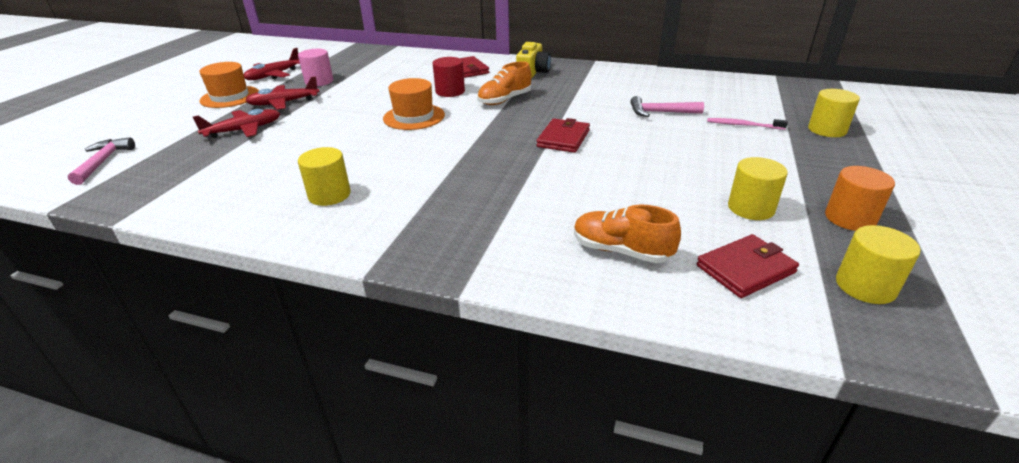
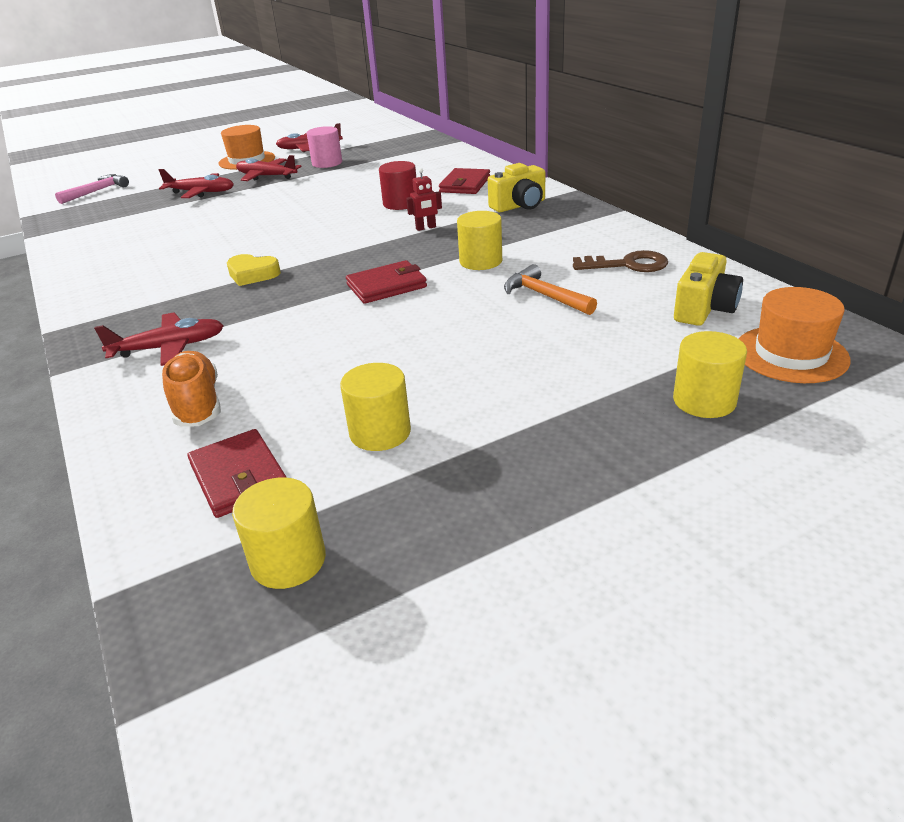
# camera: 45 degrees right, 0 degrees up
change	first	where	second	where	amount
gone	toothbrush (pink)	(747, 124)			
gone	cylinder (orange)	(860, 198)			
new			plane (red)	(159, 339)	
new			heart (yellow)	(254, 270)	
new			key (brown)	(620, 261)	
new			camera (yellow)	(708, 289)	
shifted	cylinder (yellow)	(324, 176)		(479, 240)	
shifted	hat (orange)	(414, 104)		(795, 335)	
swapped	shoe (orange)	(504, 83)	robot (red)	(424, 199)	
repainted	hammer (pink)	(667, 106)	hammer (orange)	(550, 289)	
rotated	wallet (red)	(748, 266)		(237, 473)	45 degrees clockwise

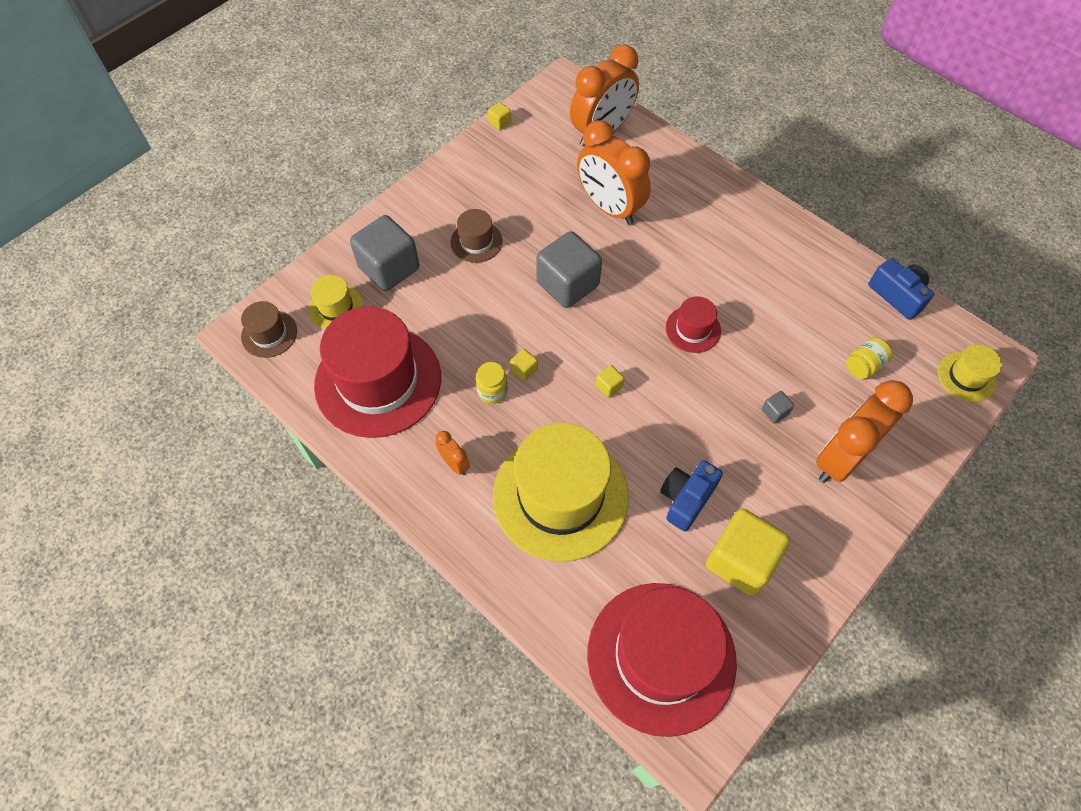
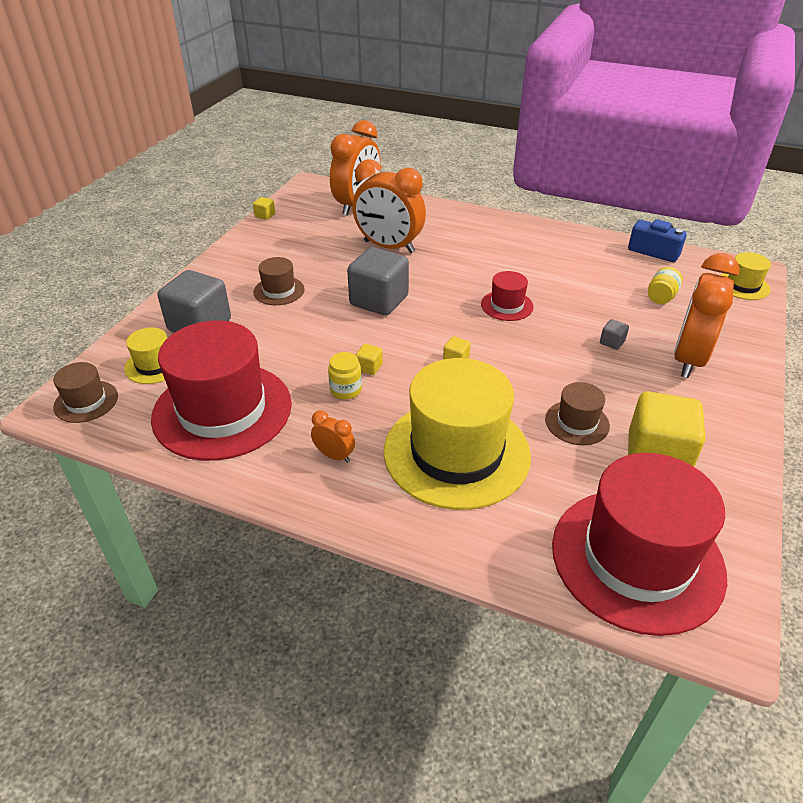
# camera: 20 degrees left, 20 degrees down
change	first	where	second	where	amount
swapped	camera (blue)	(691, 495)	hat (brown)	(577, 413)	

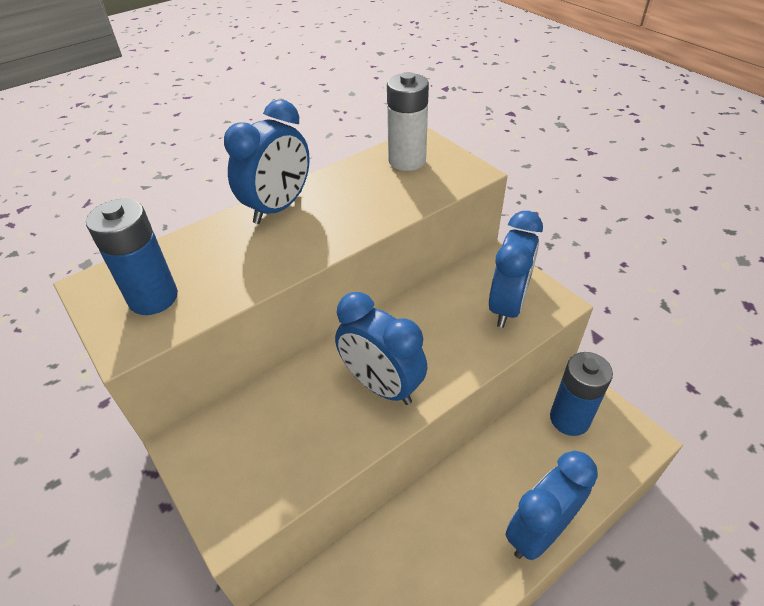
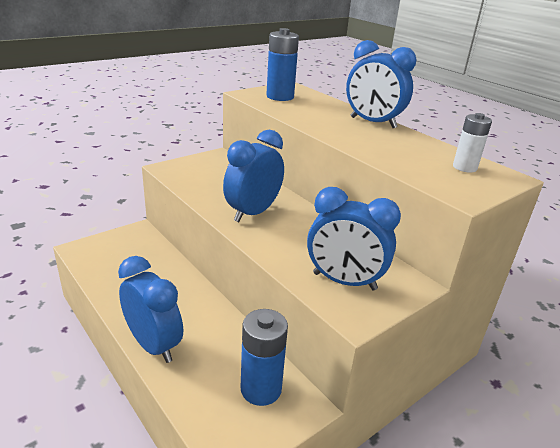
# camera: 85 degrees right, 15 degrees down
change	first	where	second	where	amount
scaled	battery (white)	(408, 121)		(472, 143)	x0.65

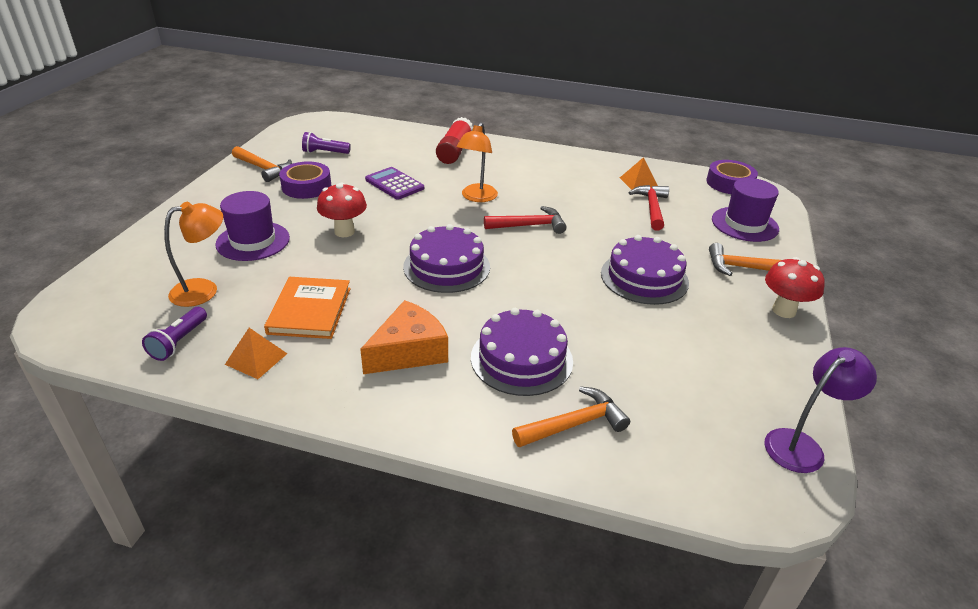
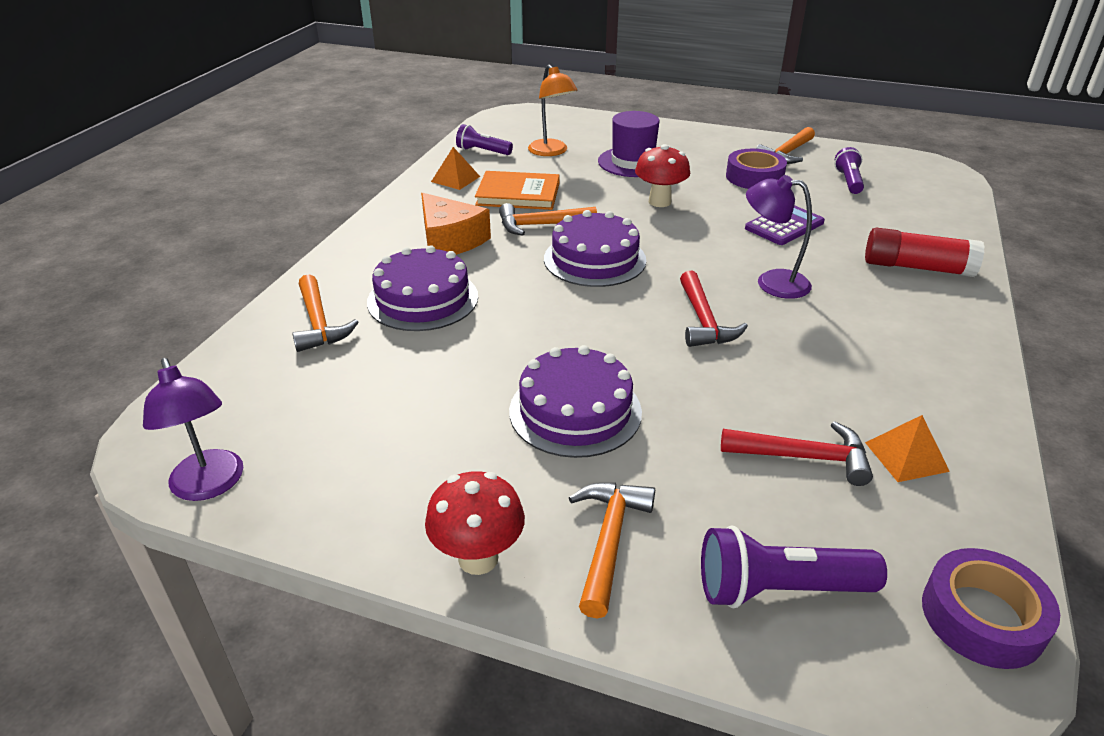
# camera: 95 degrees right, 0 degrees up
change	first	where	second	where	amount
new			hammer (orange)	(548, 219)	
swapped	hat (purple)	(745, 210)	flashlight (purple)	(794, 566)	
repainted	lamp (orange)	(477, 162)	lamp (purple)	(779, 237)	

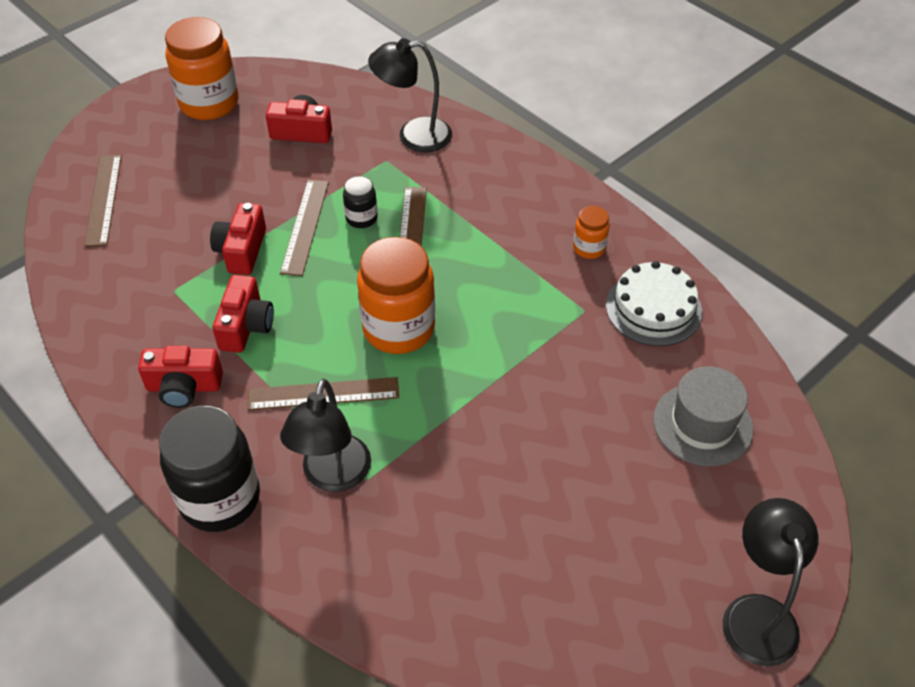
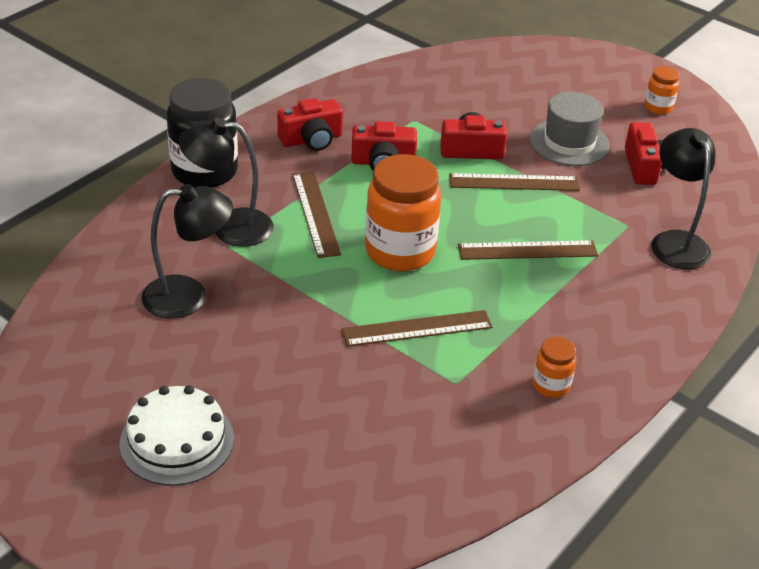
# camera: 80 degrees right, 10 degrees down
change	first	where	second	where	amount
gone	jar (black)	(360, 202)			
shifted	ruler (brown)	(103, 201)		(417, 328)	
shifted	cake (white)	(654, 303)		(177, 435)	
shifted	hat (grey)	(703, 416)		(570, 129)	
shifted	lamp (black)	(771, 582)		(187, 251)	
rotated	camera (red)	(180, 377)		(310, 124)	105 degrees counterclockwise
scaled	jar (orange)	(201, 68)		(661, 90)	x0.48

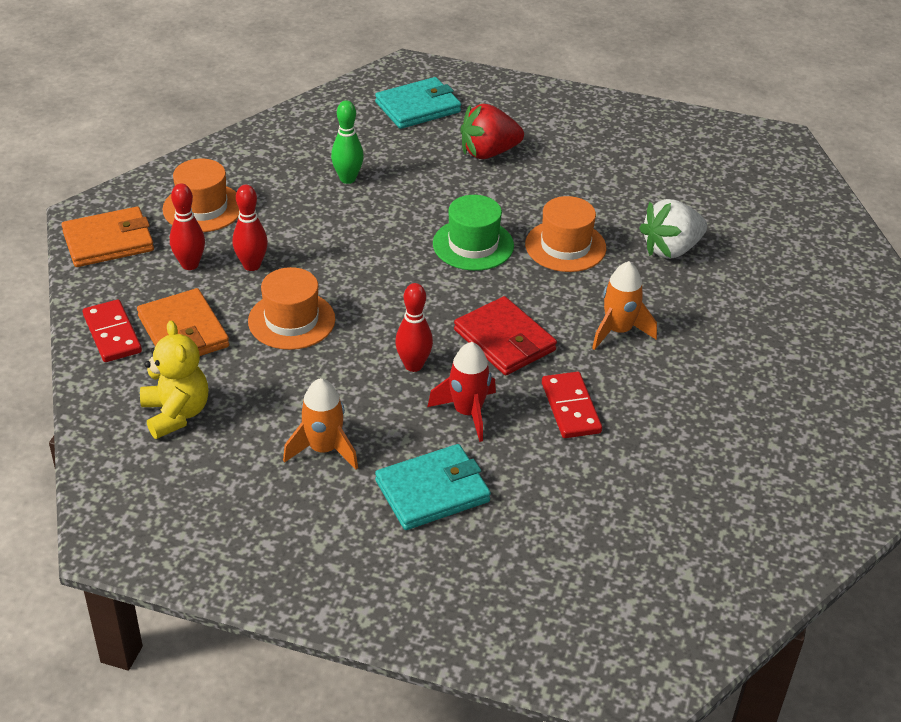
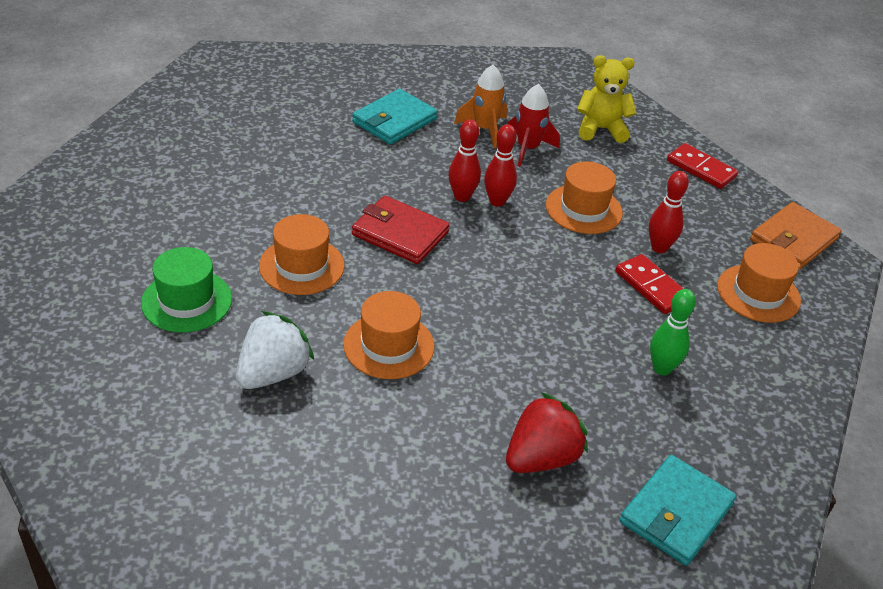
# camera: 155 degrees right, 0 degrees up
change	first	where	second	where	amount
gone	wallet (orange)	(183, 322)			
shifted	bowling pin (red)	(187, 227)		(500, 165)	
shifted	rocket (red)	(461, 392)		(534, 125)	
shifted	hat (green)	(473, 233)		(186, 289)	
shifted	domino (red)	(572, 405)		(649, 284)	
swapped	rocket (orange)	(624, 305)	hat (orange)	(301, 254)	
rotated	teddy bear (yellow)	(174, 380)		(607, 99)	135 degrees clockwise

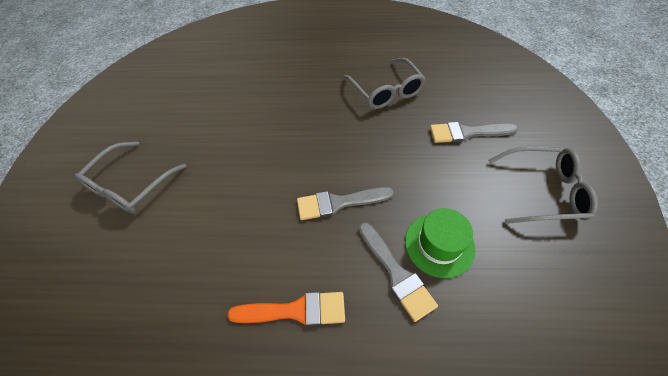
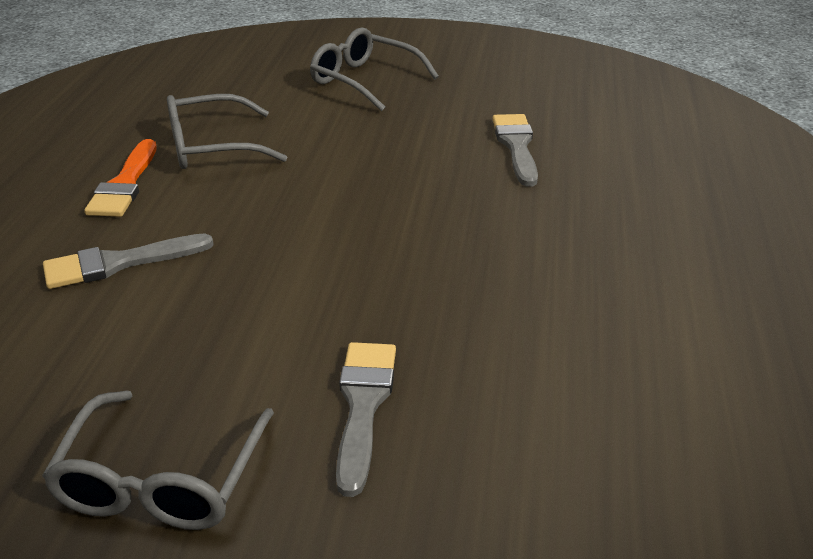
# camera: 95 degrees right, 20 degrees down
change	first	where	second	where	amount
gone	hat (green)	(440, 243)			
shifted	brush (grey)	(345, 203)		(515, 150)	
shifted	glasses (grey)	(384, 83)		(227, 131)	

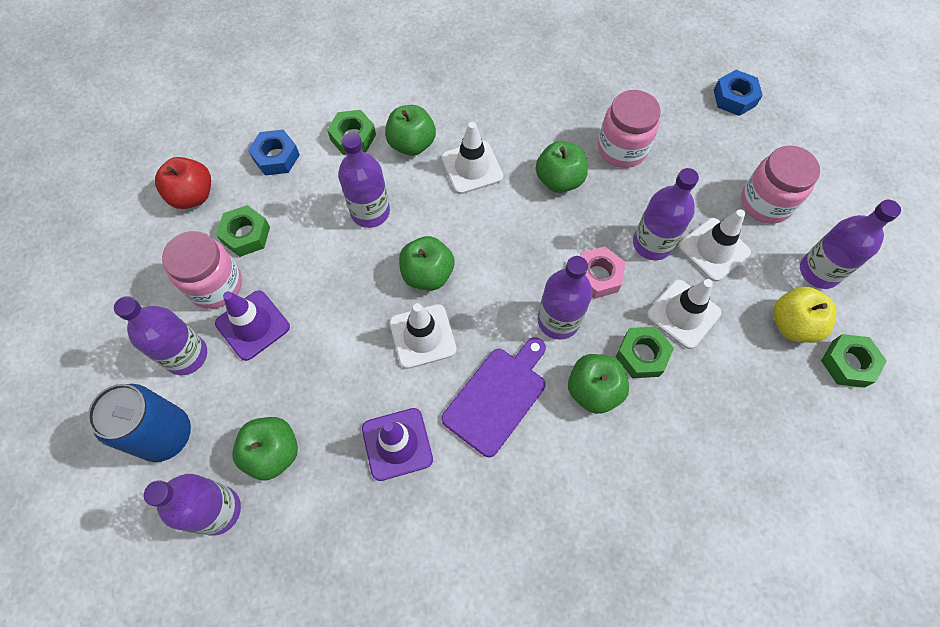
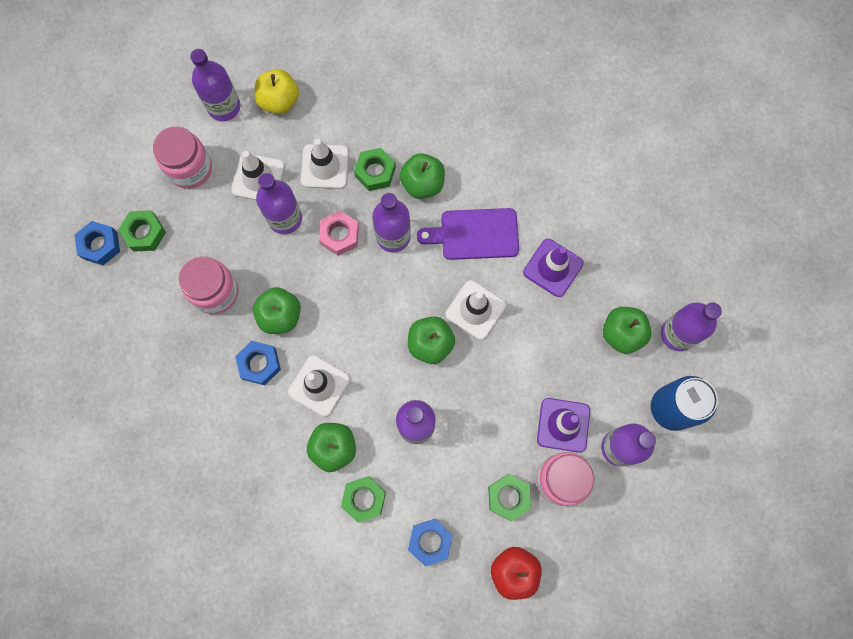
# camera: 130 degrees left, 10 degrees up
change	first	where	second	where	amount
new			nut (blue)	(258, 363)	
shifted	nut (green)	(854, 361)		(142, 231)	

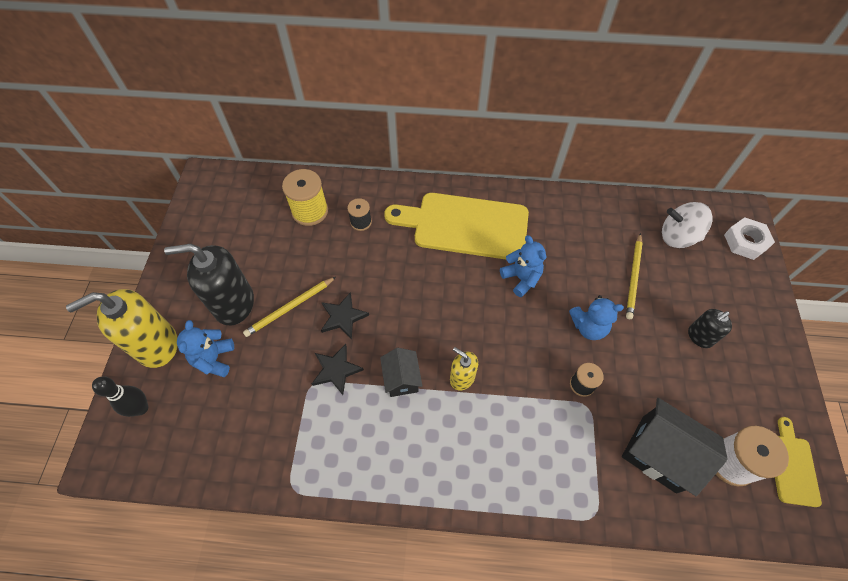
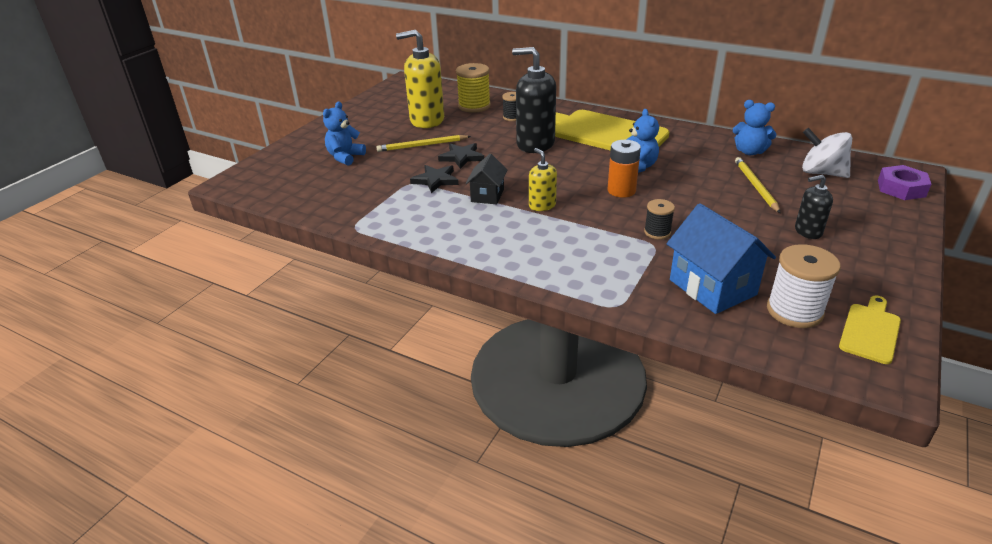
# camera: 25 degrees right, 25 degrees down
change	first	where	second	where	amount
gone	bowling pin (black)	(120, 397)			
new			battery (orange)	(624, 169)	
shifted	soap dispenser (yellow)	(121, 328)		(420, 79)	
shifted	soap dispenser (black)	(209, 284)		(534, 100)	
shifted	teddy bear (blue)	(596, 317)		(755, 127)	
repainted	house (black)	(675, 447)	house (blue)	(721, 258)	
repainted	nut (white)	(749, 238)	nut (purple)	(904, 182)	
rotated	pencil (yellow)	(634, 276)		(757, 185)	135 degrees clockwise

